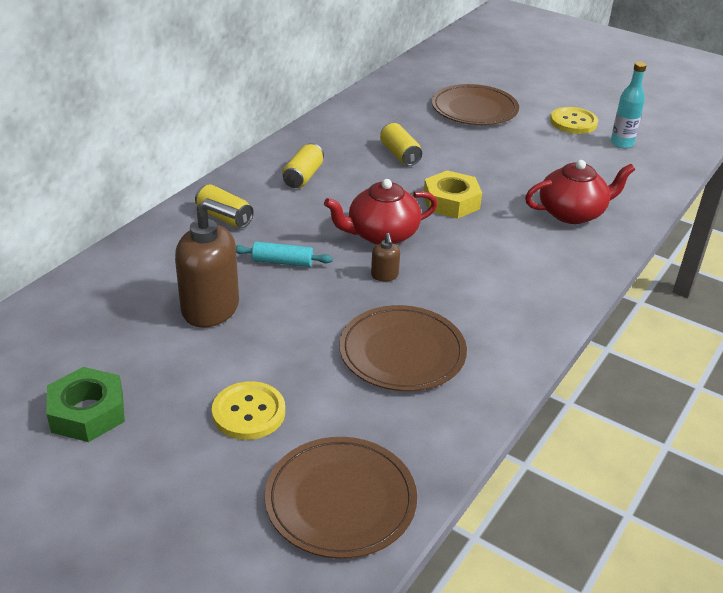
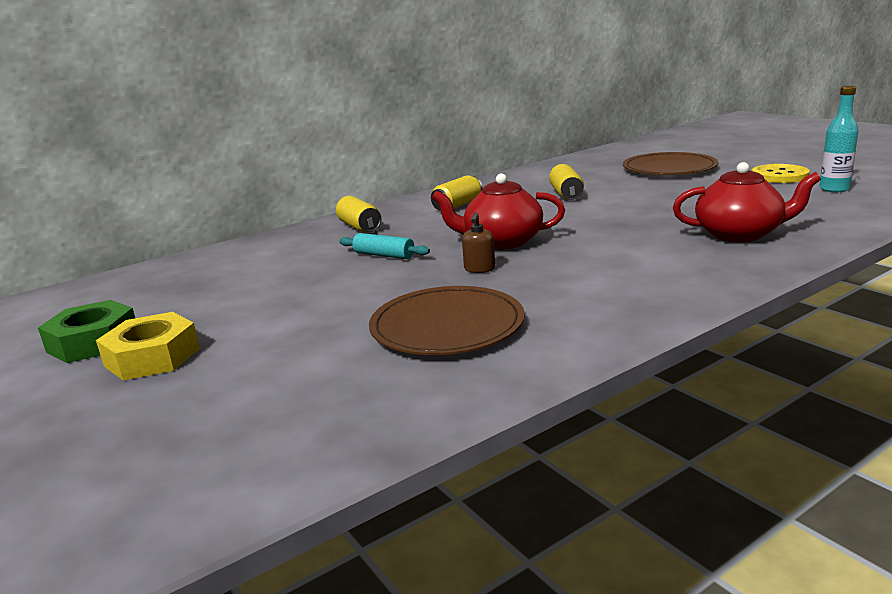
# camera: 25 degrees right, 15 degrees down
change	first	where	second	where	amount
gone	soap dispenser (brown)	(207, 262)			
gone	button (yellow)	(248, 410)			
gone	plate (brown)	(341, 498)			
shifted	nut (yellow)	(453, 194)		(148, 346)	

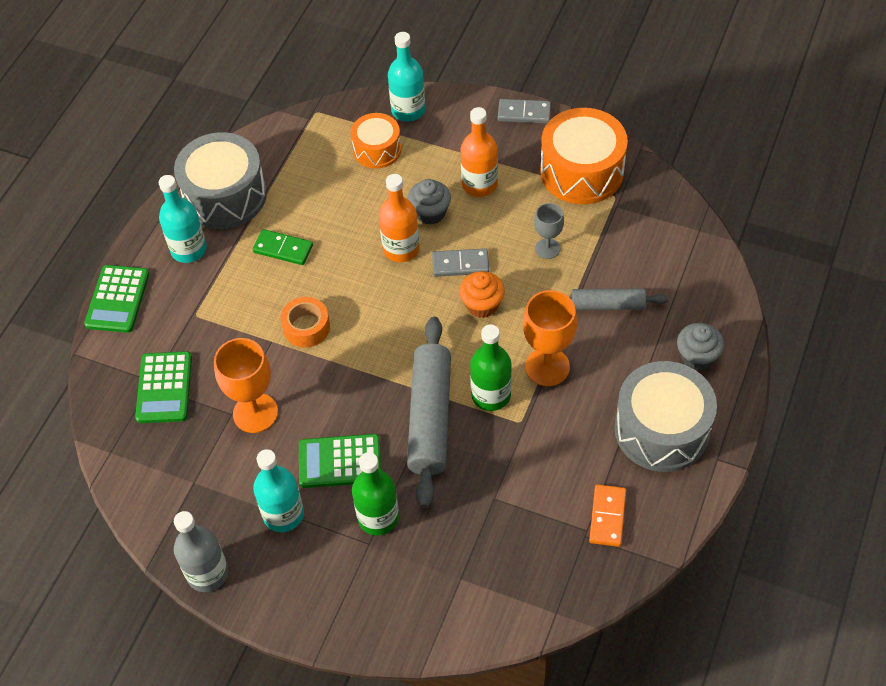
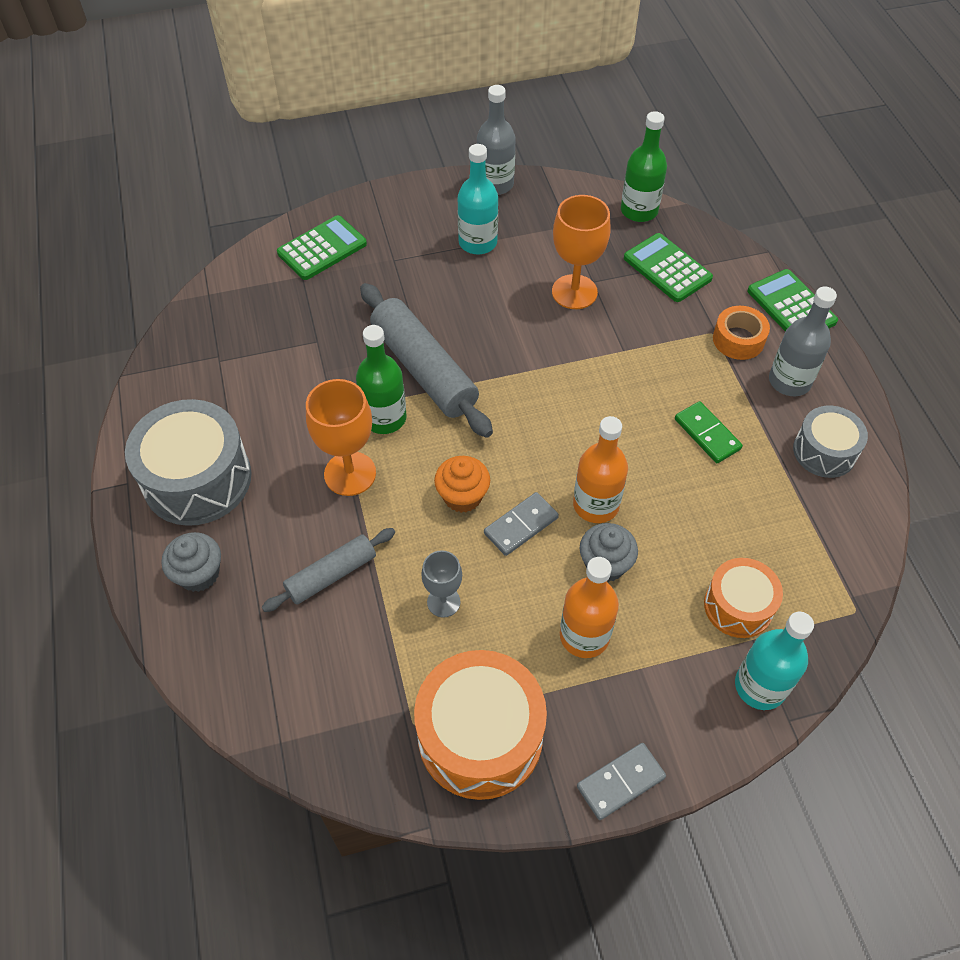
# camera: 140 degrees right, 0 degrees up
change	first	where	second	where	amount
gone	domino (orange)	(607, 515)			
shifted	tape (orange)	(305, 322)		(741, 333)	
shifted	calculator (green)	(340, 461)		(322, 247)	
shifted	bottle (green)	(375, 493)		(644, 166)	
repainted	bottle (turquoise)	(183, 219)	bottle (grey)	(803, 341)	
rotated	domino (green)	(283, 247)		(709, 432)	75 degrees clockwise
scaled	drum (grey)	(220, 180)		(830, 442)	x0.59

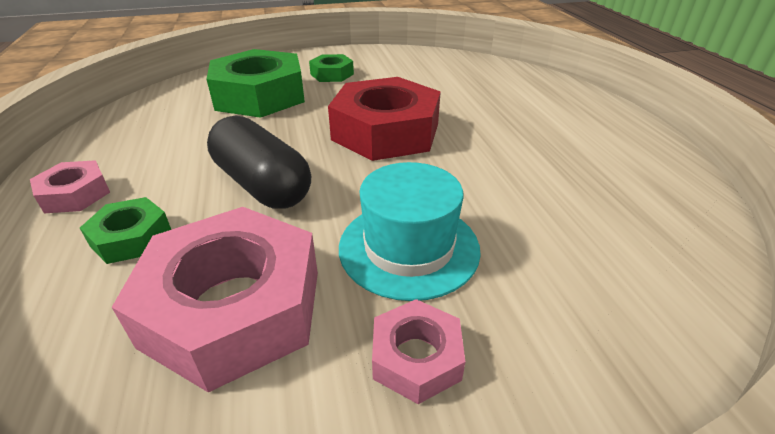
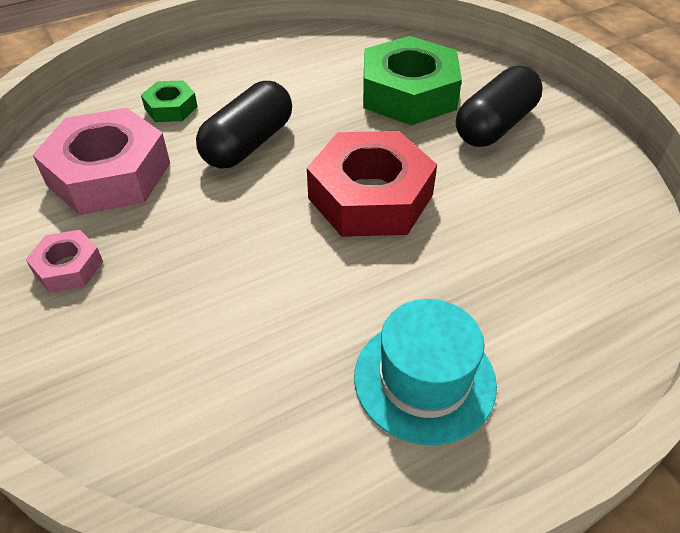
# camera: 75 degrees right, 10 degrees up
change	first	where	second	where	amount
gone	nut (pink)	(70, 186)			
shifted	hat (turquoise)	(410, 231)		(425, 372)	
swapped	nut (green)	(331, 68)	capsule (black)	(499, 106)	

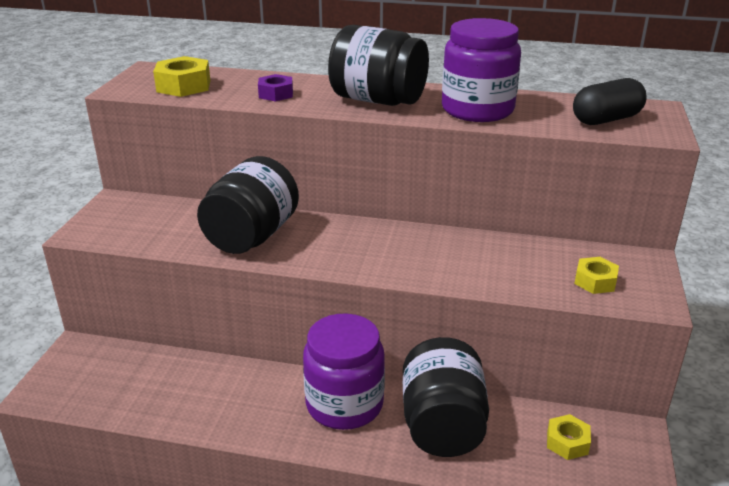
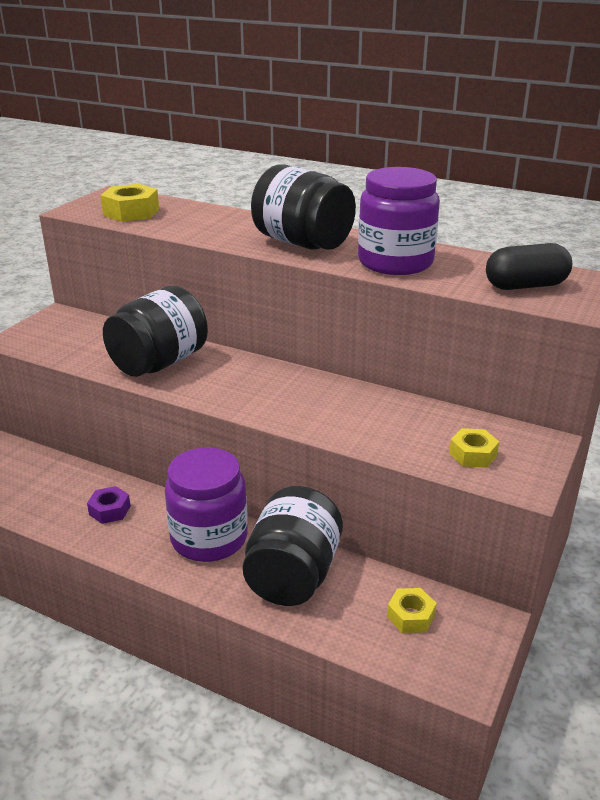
# camera: 15 degrees right, 0 degrees up
change	first	where	second	where	amount
shifted	nut (purple)	(275, 88)		(109, 505)	

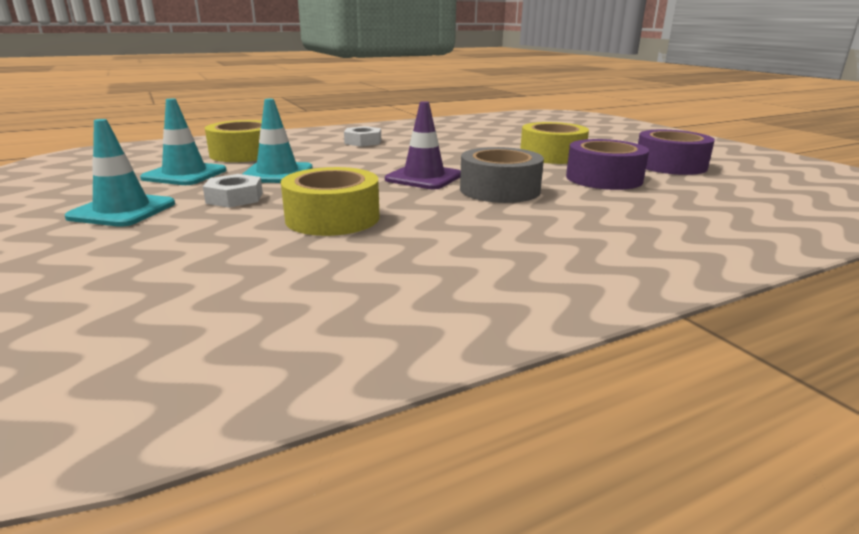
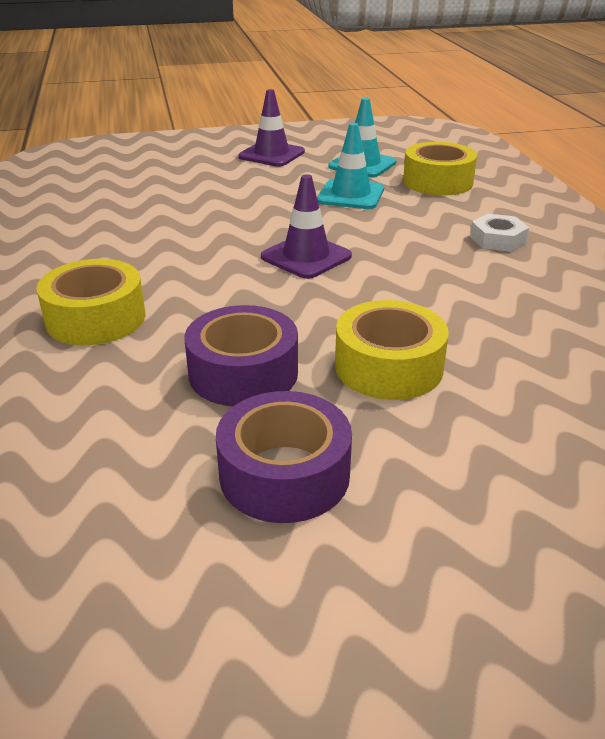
# camera: 105 degrees right, 10 degrees up
change	first	where	second	where	amount
gone	nut (white)	(233, 191)			
gone	tape (grey)	(502, 175)			
shifted	tape (yellow)	(330, 201)		(90, 302)	
repainted	traffic cone (turquoise)	(120, 173)	traffic cone (purple)	(271, 127)	

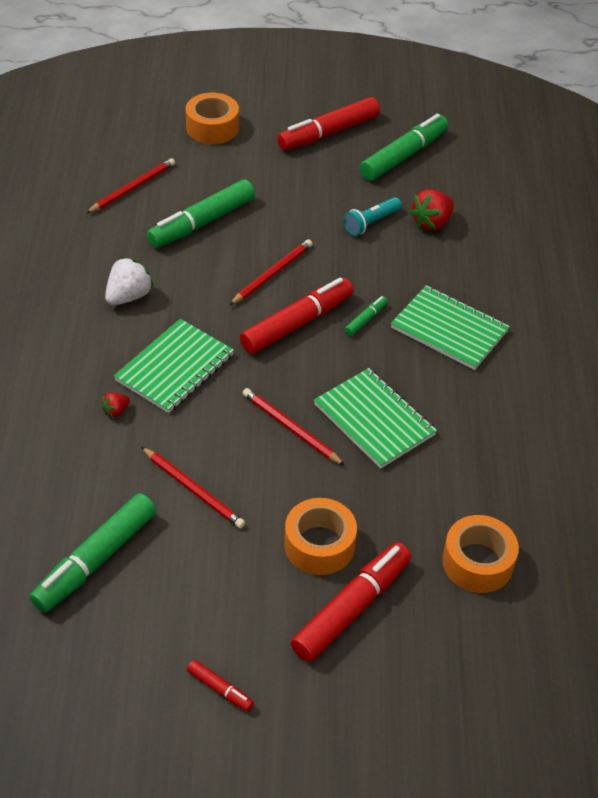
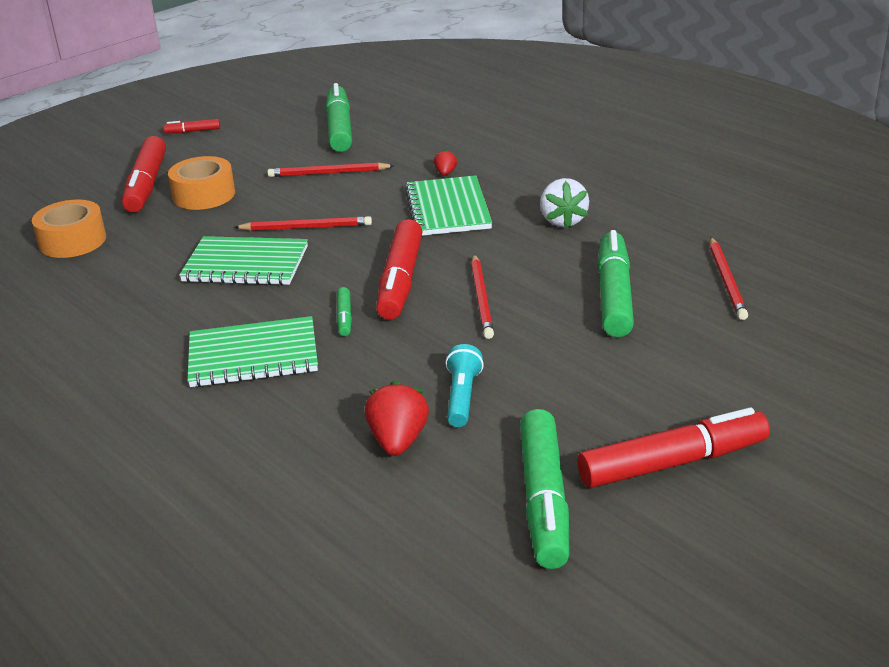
# camera: 140 degrees right, 15 degrees down
change	first	where	second	where	amount
gone	tape (orange)	(212, 118)			
rotated	marker (red)	(328, 123)		(673, 448)	60 degrees clockwise

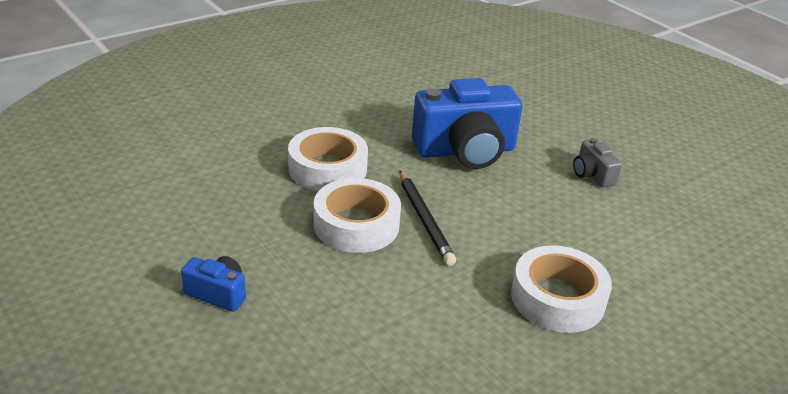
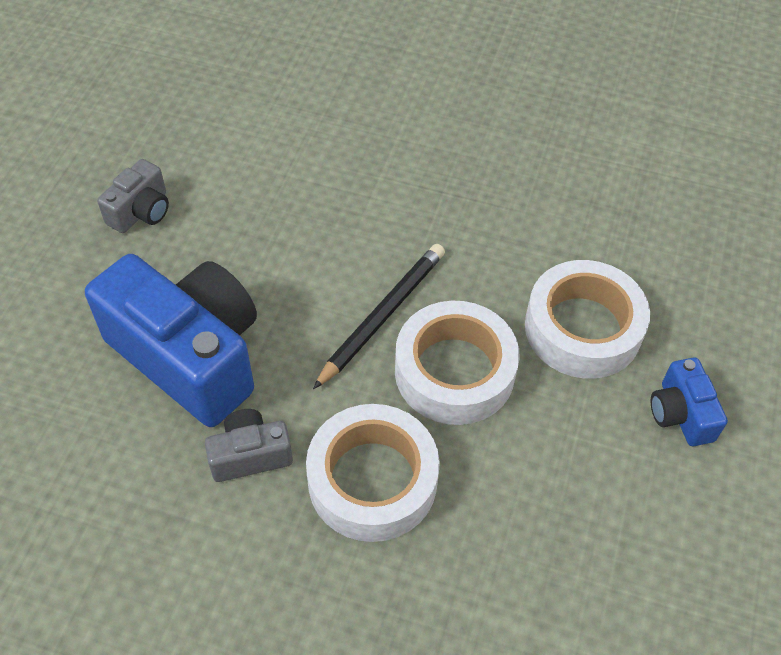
# camera: 125 degrees left, 20 degrees up
change	first	where	second	where	amount
new			camera (grey)	(249, 445)	
shifted	tape (white)	(561, 289)		(587, 319)	

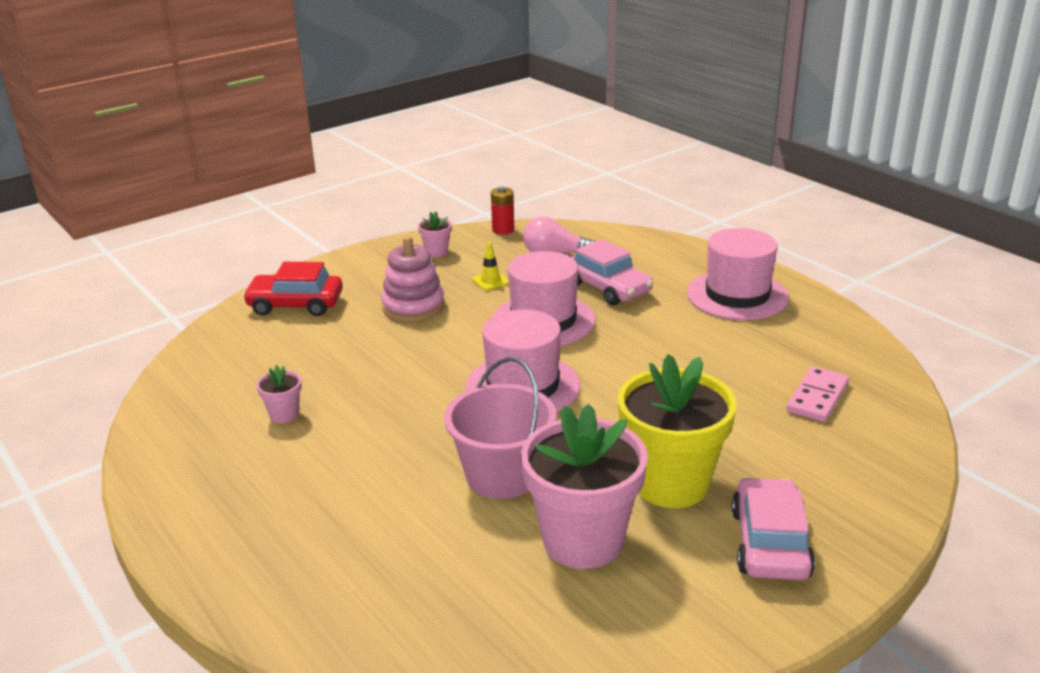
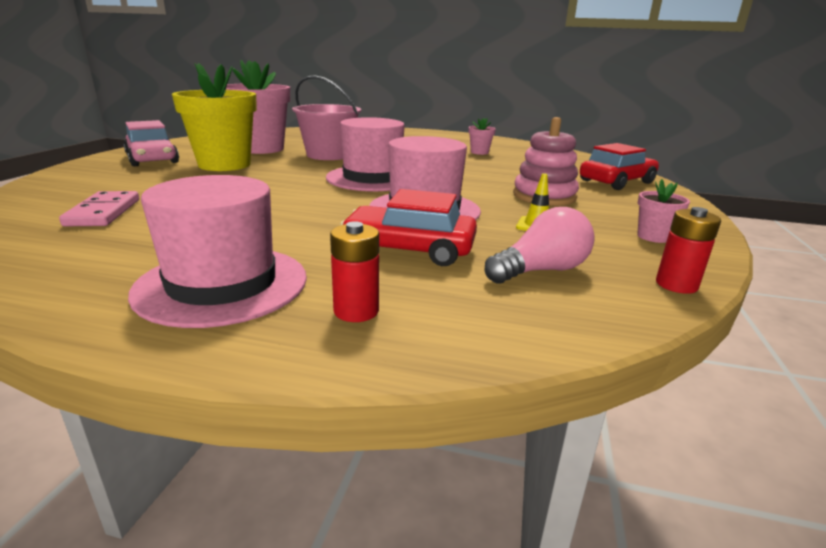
# camera: 140 degrees right, 5 degrees down
change	first	where	second	where	amount
new			battery (red)	(354, 271)	
repainted	car (pink)	(612, 272)	car (red)	(408, 227)	

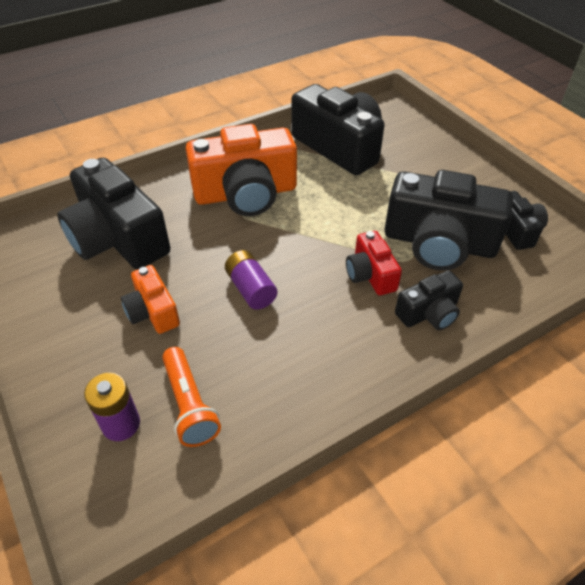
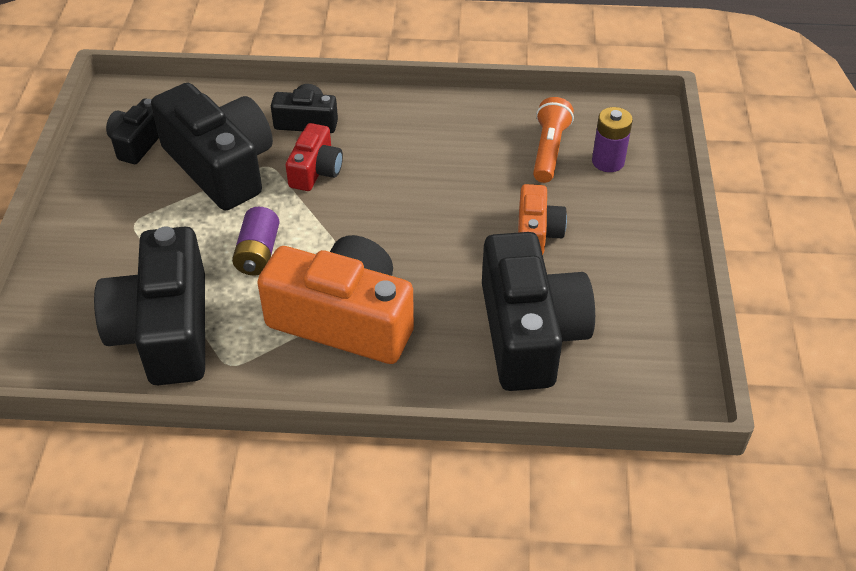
# camera: 145 degrees left, 0 degrees up
change	first	where	second	where	amount
shifted	battery (purple)	(251, 280)		(256, 241)	

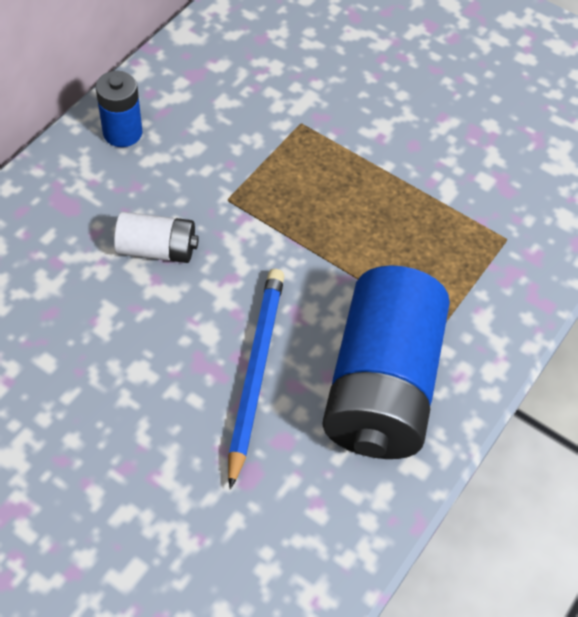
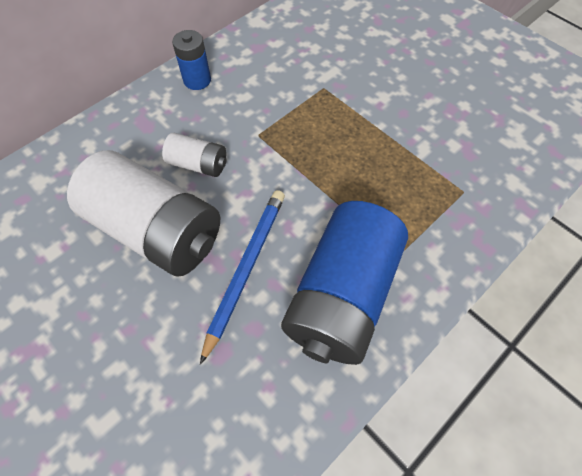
# camera: 15 degrees right, 5 degrees up
change	first	where	second	where	amount
new			battery (white)	(143, 213)	

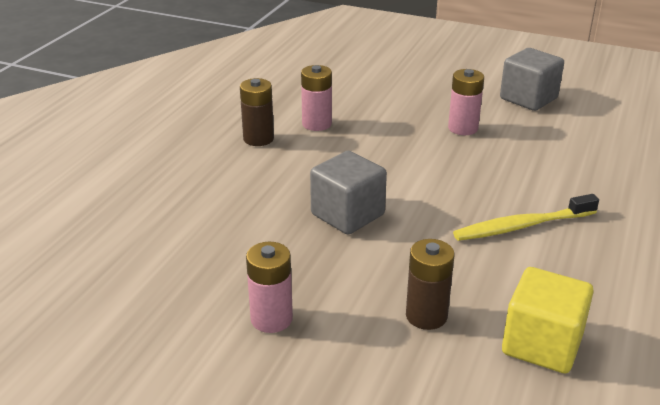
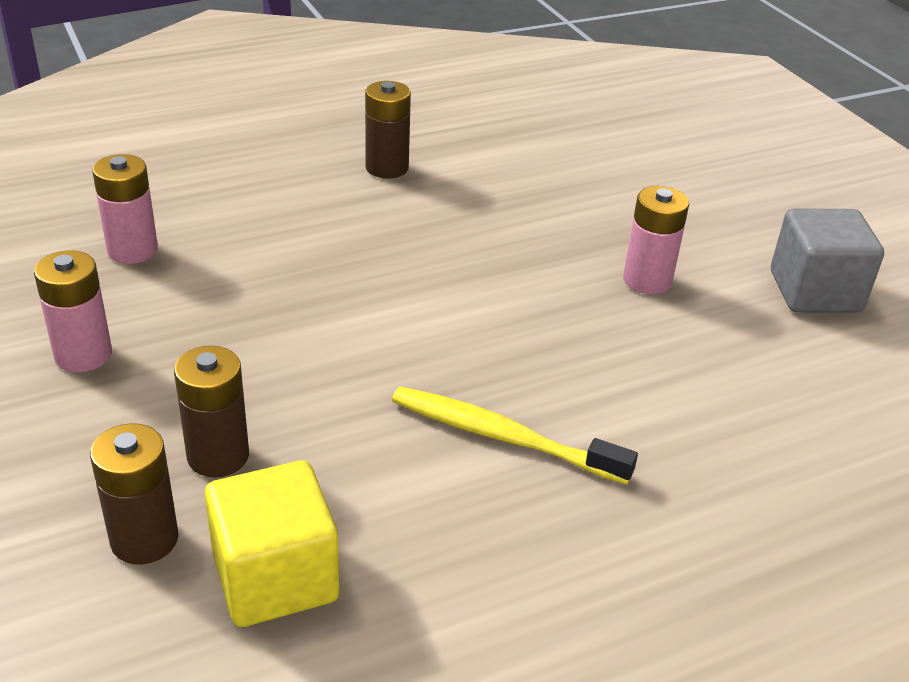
# camera: 40 degrees right, 5 degrees up
change	first	where	second	where	amount
gone	cube (grey)	(348, 192)			
new			battery (brown)	(134, 493)	
shifted	battery (pink)	(316, 98)		(125, 209)	

